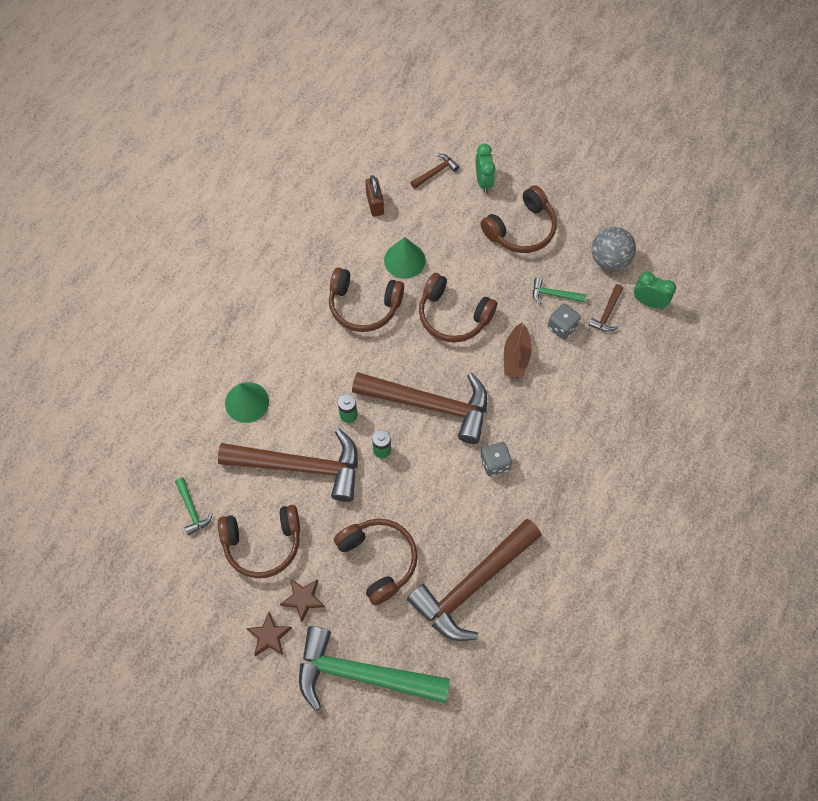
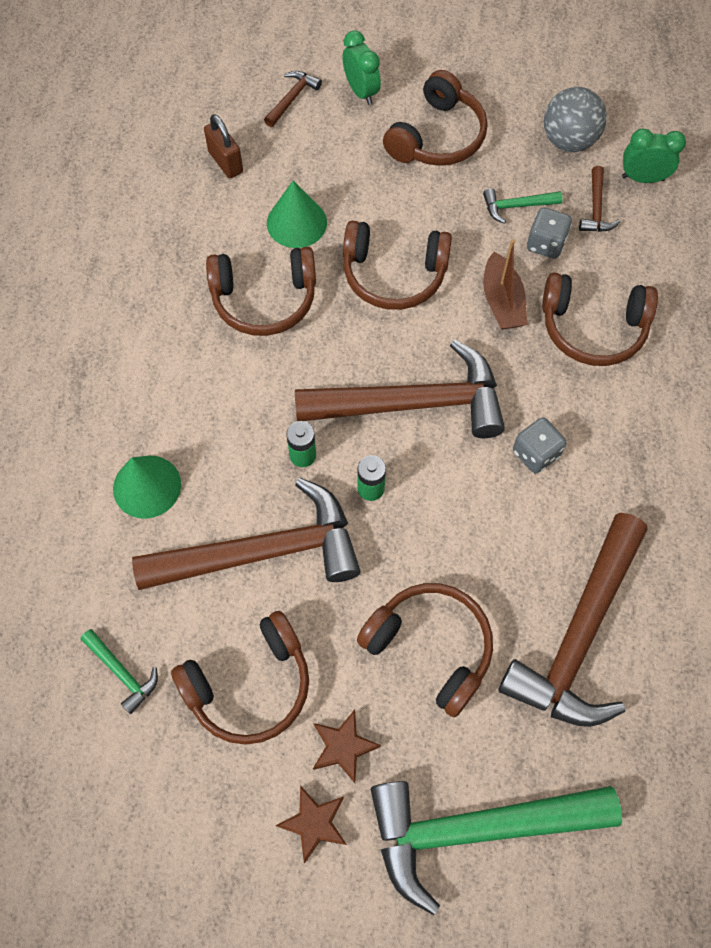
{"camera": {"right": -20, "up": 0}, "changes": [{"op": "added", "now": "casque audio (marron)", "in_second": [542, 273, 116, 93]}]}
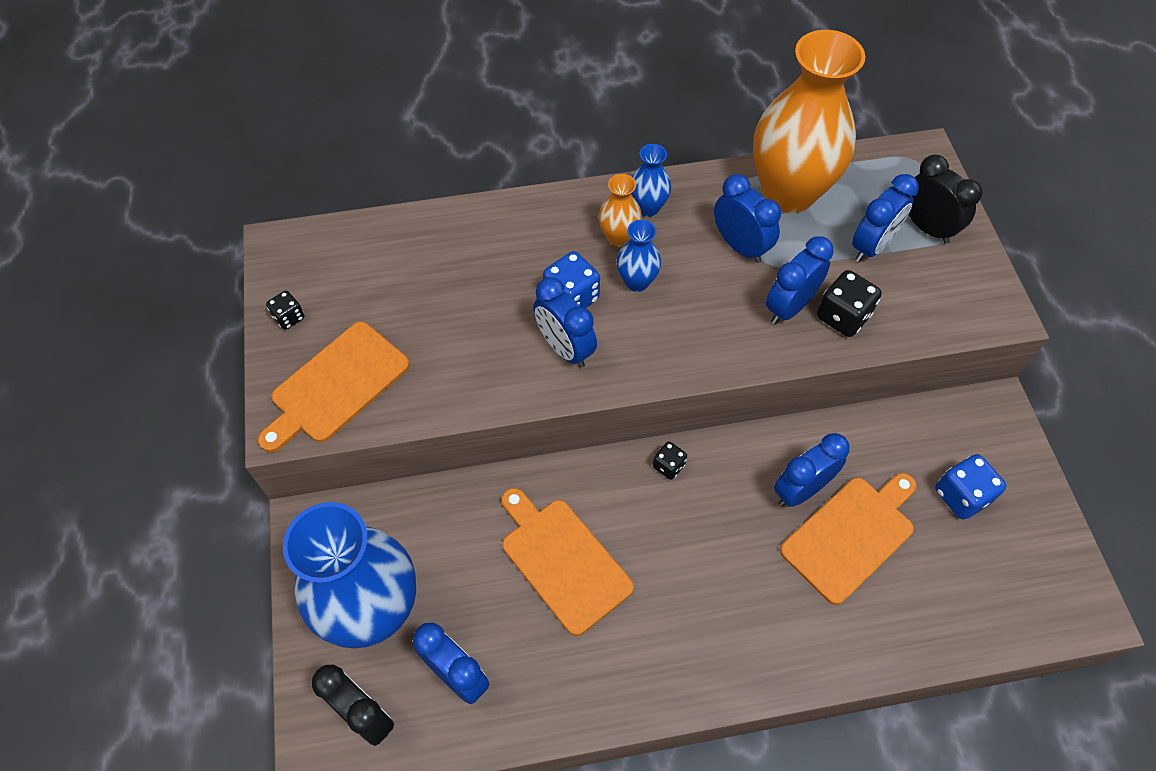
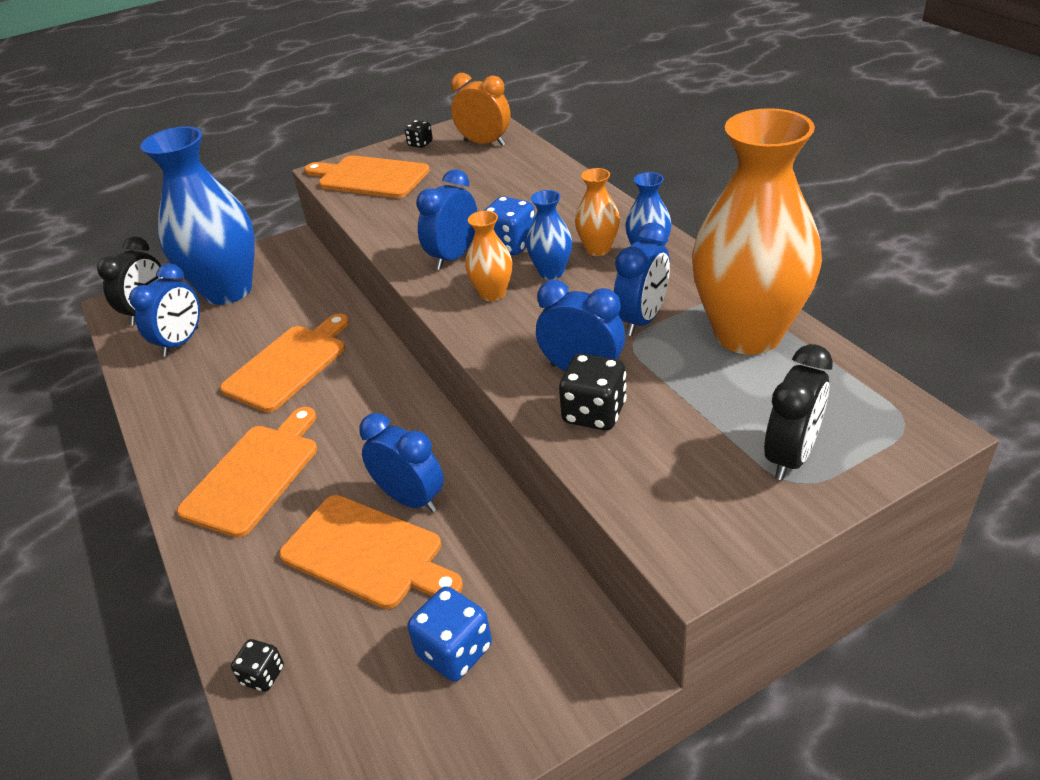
{"camera": {"right": 75, "up": -20}, "changes": [{"op": "removed", "was": "réveil (bleu)", "in_first": [852, 174, 67, 88]}, {"op": "moved", "was": "dé (noir)", "in_first": [653, 441, 34, 39], "in_second": [231, 639, 53, 53]}, {"op": "added", "now": "réveil (orange)", "in_second": [451, 73, 59, 73]}, {"op": "added", "now": "vase (orange)", "in_second": [465, 211, 47, 90]}, {"op": "added", "now": "planche à découper (orange)", "in_second": [177, 407, 140, 131]}]}
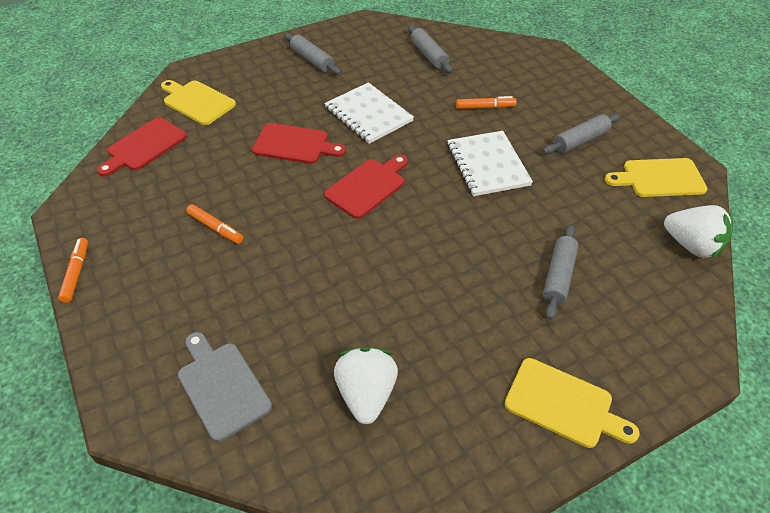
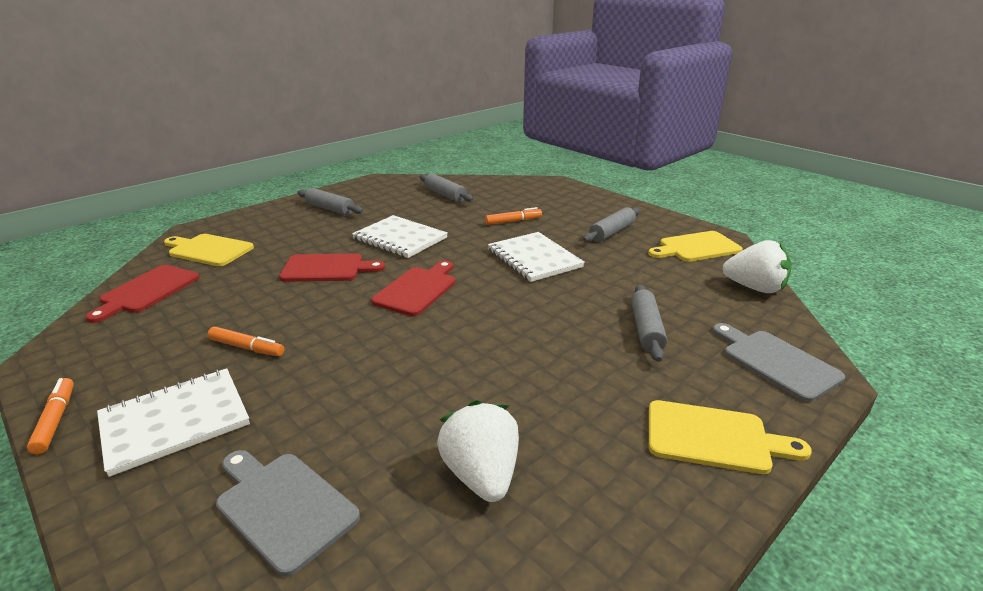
{"camera": {"right": -15, "up": -20}, "changes": [{"op": "added", "now": "planche à découper (gris)", "in_second": [712, 323, 133, 79]}, {"op": "added", "now": "carnet (blanc)", "in_second": [97, 368, 153, 109]}]}
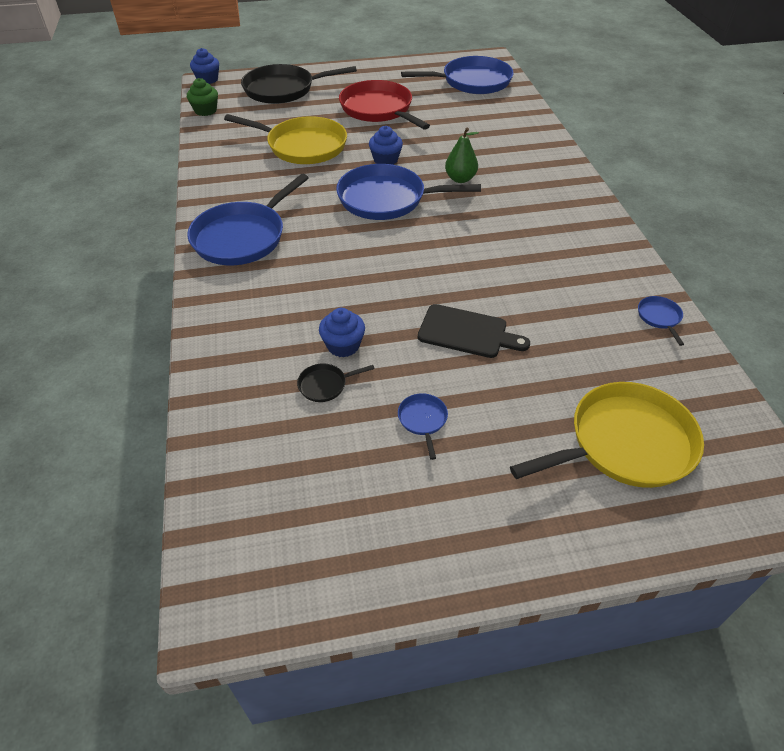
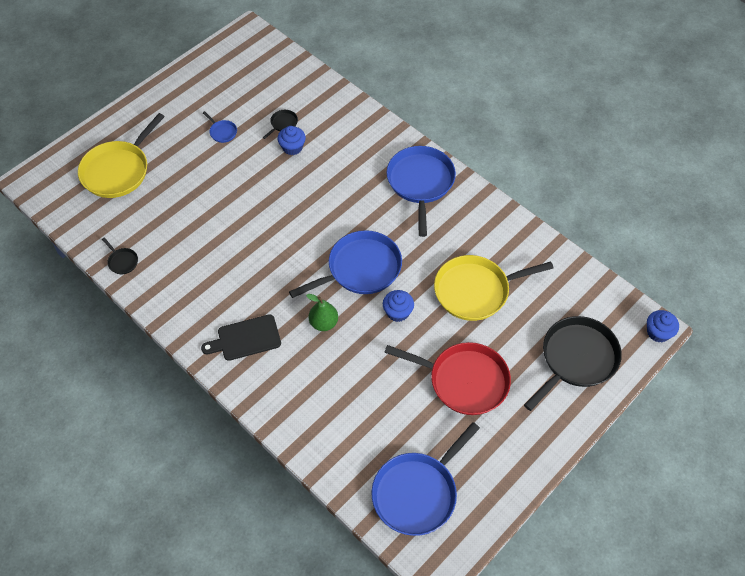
{"camera": {"right": 145, "up": 10}, "changes": [{"op": "removed", "was": "muffin (vert)", "in_first": [187, 78, 31, 38]}, {"op": "recoloured", "was": "poêle (bleu)", "now": "poêle (noir)", "in_first": [638, 296, 46, 50], "in_second": [102, 238, 36, 36]}, {"op": "moved", "was": "planche à découper (noir)", "in_first": [418, 304, 112, 54], "in_second": [201, 314, 80, 47]}]}
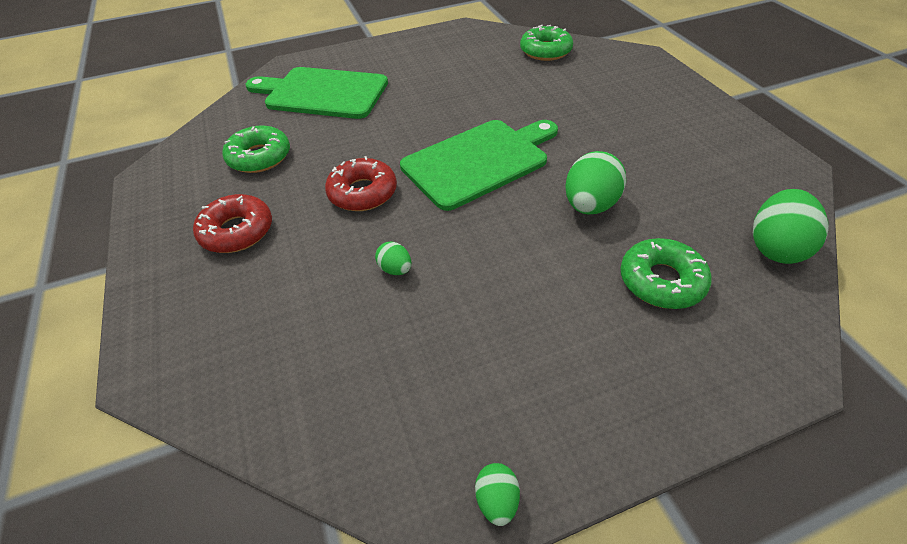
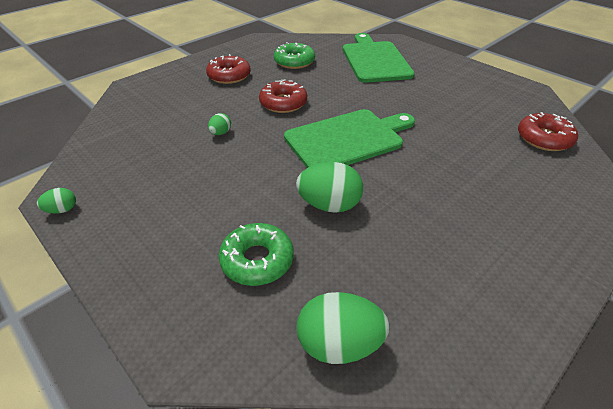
{"camera": {"right": 65, "up": -5}, "changes": [{"op": "recoloured", "was": "beignet (vert)", "now": "beignet (rouge)", "in_first": [520, 25, 53, 36], "in_second": [518, 112, 60, 39]}, {"op": "turned", "was": "planche à découper (vert)", "in_first": [400, 120, 158, 91], "in_second": [284, 109, 131, 59], "clockwise": -60}]}
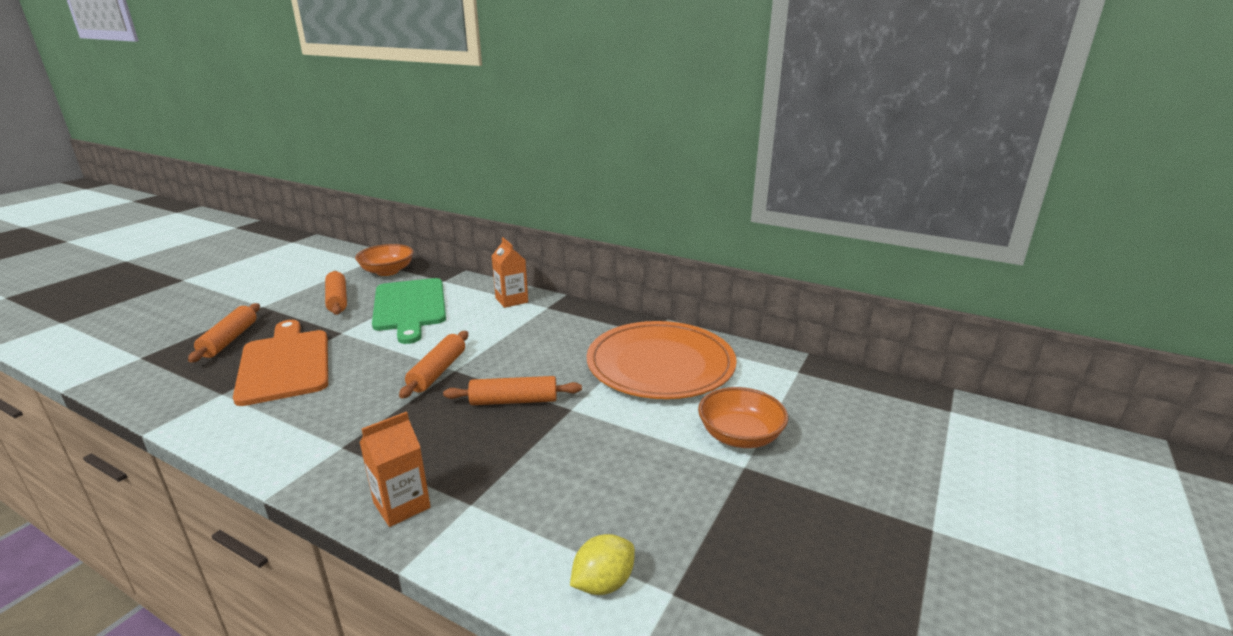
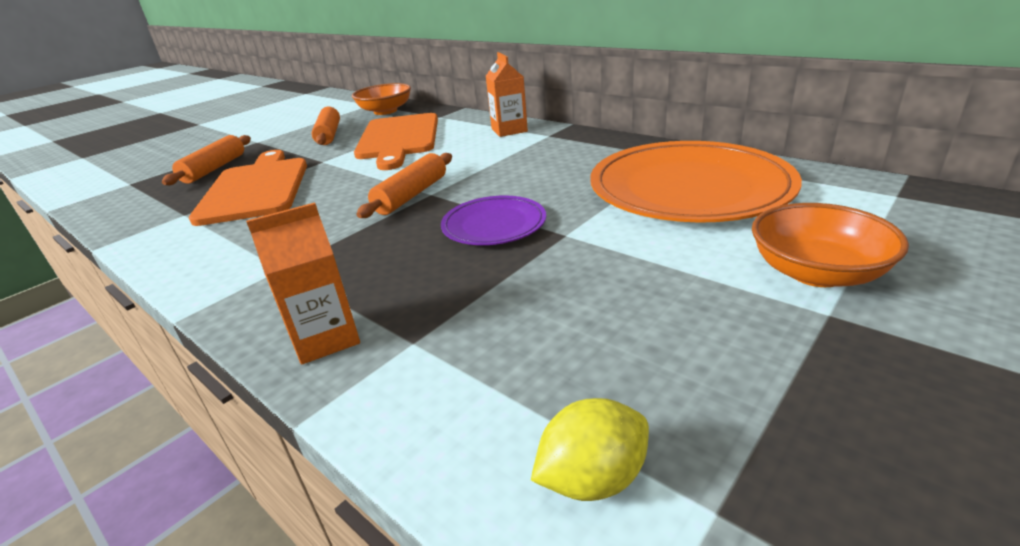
{"camera": {"right": 15, "up": 5}, "changes": [{"op": "recoloured", "was": "planche à découper (vert)", "now": "planche à découper (orange)", "in_first": [372, 278, 74, 66], "in_second": [354, 113, 84, 57]}, {"op": "replaced", "was": "rouleau à pâtisserie (orange)", "now": "assiette (violet)", "in_first": [443, 376, 139, 29], "in_second": [441, 196, 105, 49]}]}
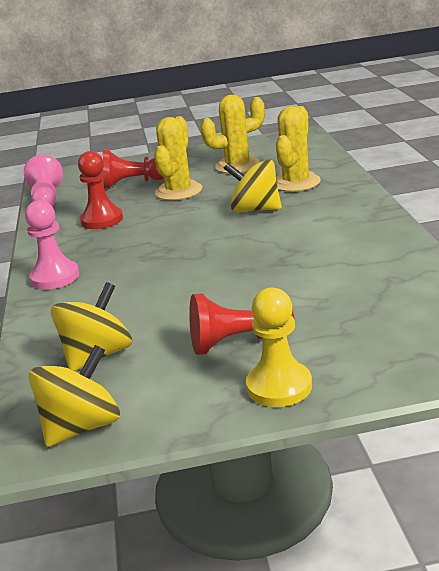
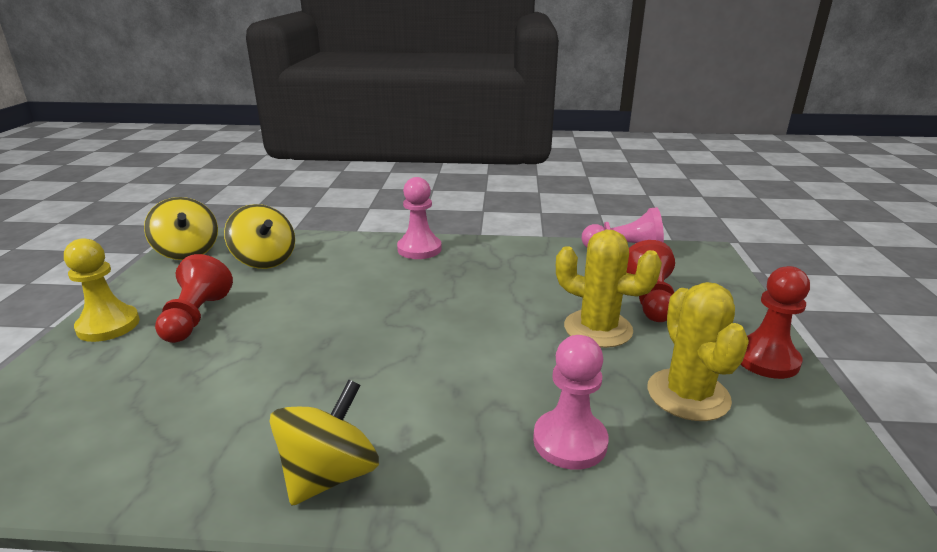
{"camera": {"right": 100, "up": 0}, "changes": [{"op": "replaced", "was": "cactus (jaune)", "now": "pion (rose)", "in_first": [276, 106, 45, 86], "in_second": [533, 335, 76, 135]}, {"op": "moved", "was": "pion (rouge)", "in_first": [78, 151, 45, 78], "in_second": [740, 266, 70, 113]}, {"op": "moved", "was": "toupie (jaune)", "in_first": [223, 159, 59, 54], "in_second": [269, 380, 110, 126]}]}
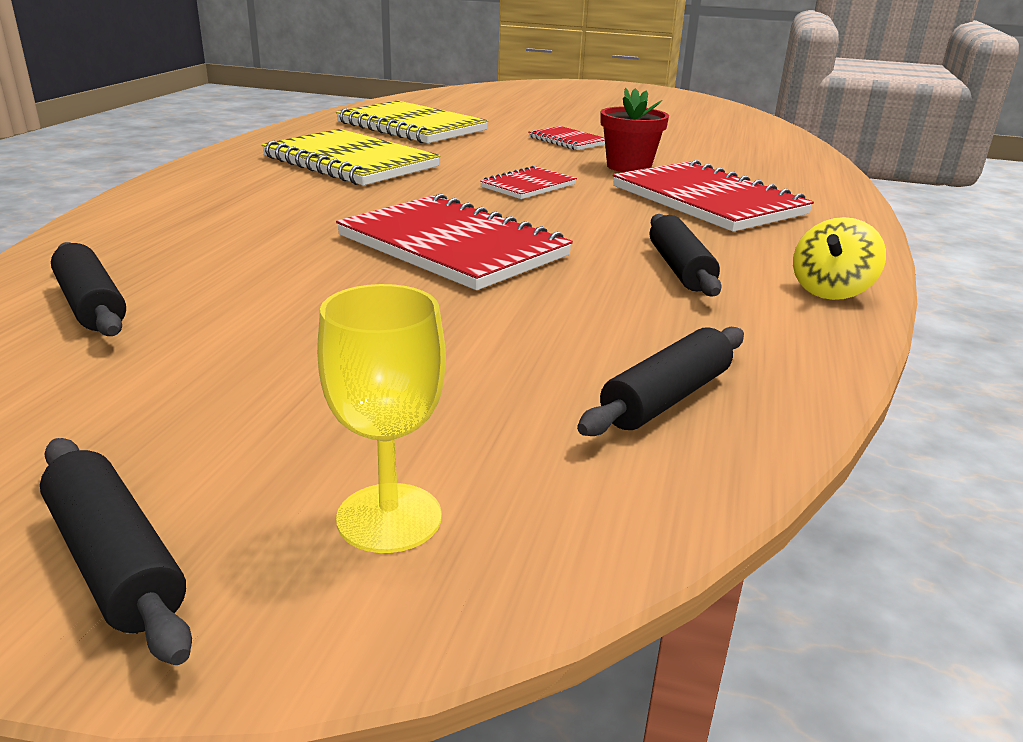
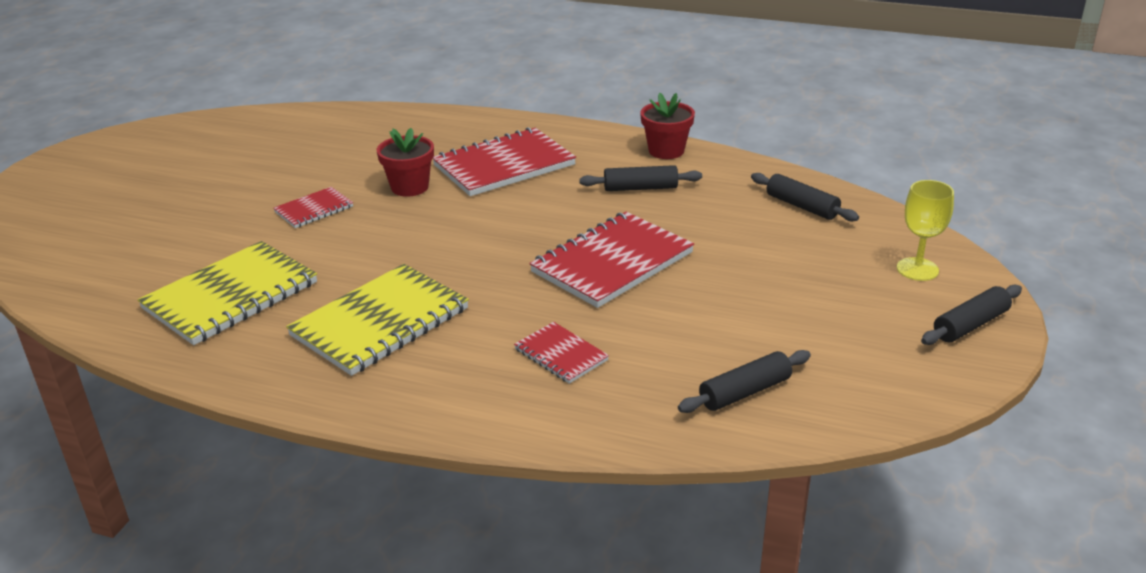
{"camera": {"right": -85, "up": 5}, "changes": [{"op": "moved", "was": "carnet (rouge)", "in_first": [480, 165, 97, 34], "in_second": [514, 322, 95, 62]}, {"op": "replaced", "was": "toupie (jaune)", "now": "pot de fleurs (rouge)", "in_first": [793, 217, 93, 83], "in_second": [640, 93, 55, 66]}]}
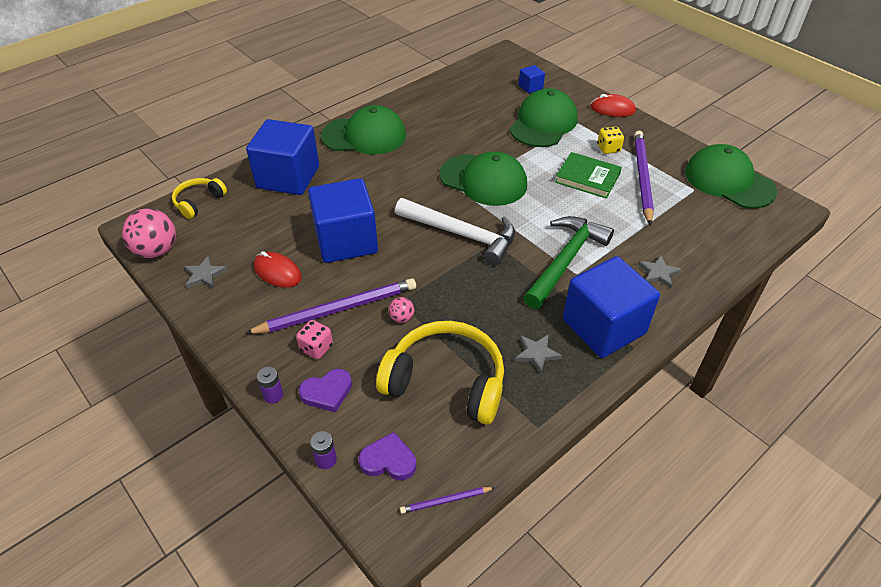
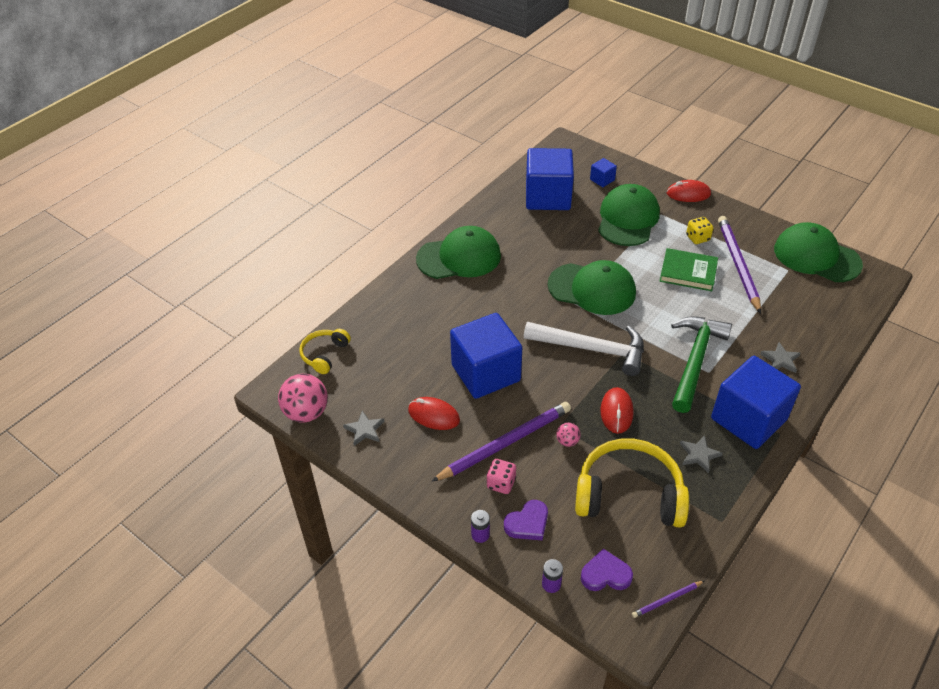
{"camera": {"right": -10, "up": 0}, "changes": [{"op": "moved", "was": "cube (bleu)", "in_first": [246, 119, 73, 76], "in_second": [526, 148, 48, 62]}, {"op": "added", "now": "souris (rouge)", "in_second": [600, 387, 34, 47]}]}
